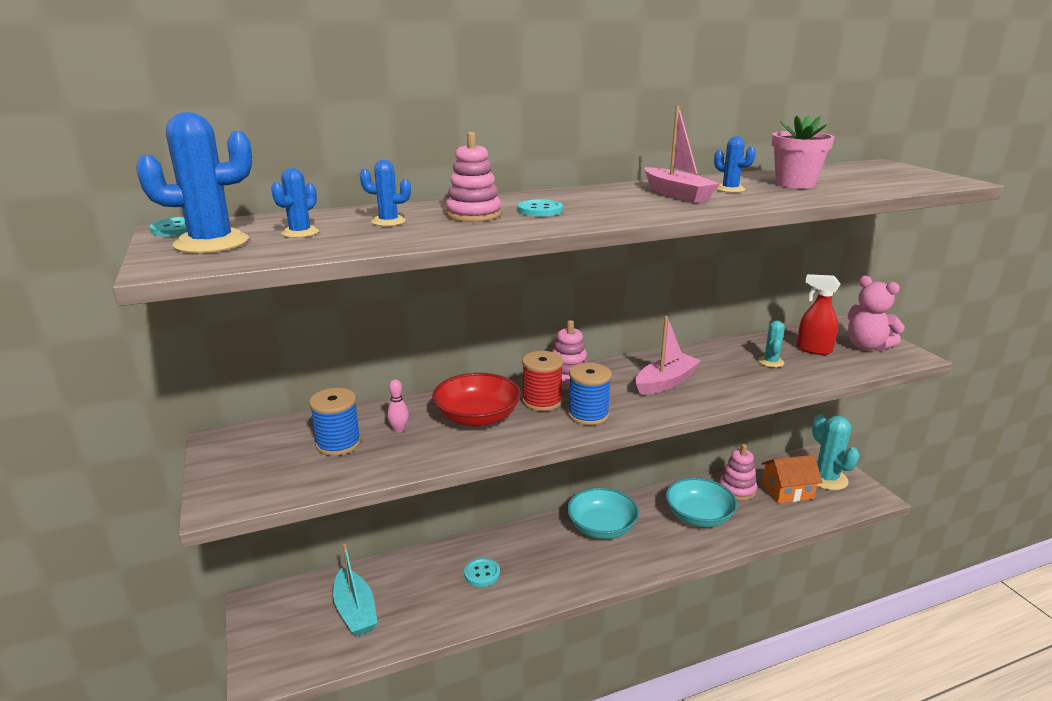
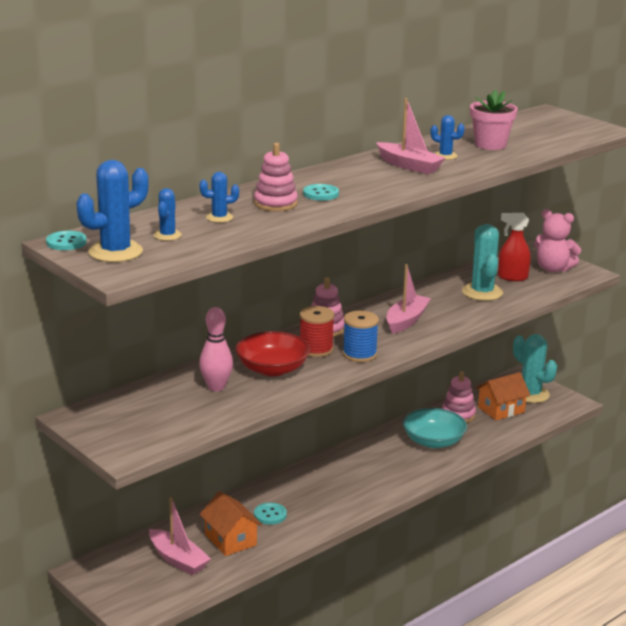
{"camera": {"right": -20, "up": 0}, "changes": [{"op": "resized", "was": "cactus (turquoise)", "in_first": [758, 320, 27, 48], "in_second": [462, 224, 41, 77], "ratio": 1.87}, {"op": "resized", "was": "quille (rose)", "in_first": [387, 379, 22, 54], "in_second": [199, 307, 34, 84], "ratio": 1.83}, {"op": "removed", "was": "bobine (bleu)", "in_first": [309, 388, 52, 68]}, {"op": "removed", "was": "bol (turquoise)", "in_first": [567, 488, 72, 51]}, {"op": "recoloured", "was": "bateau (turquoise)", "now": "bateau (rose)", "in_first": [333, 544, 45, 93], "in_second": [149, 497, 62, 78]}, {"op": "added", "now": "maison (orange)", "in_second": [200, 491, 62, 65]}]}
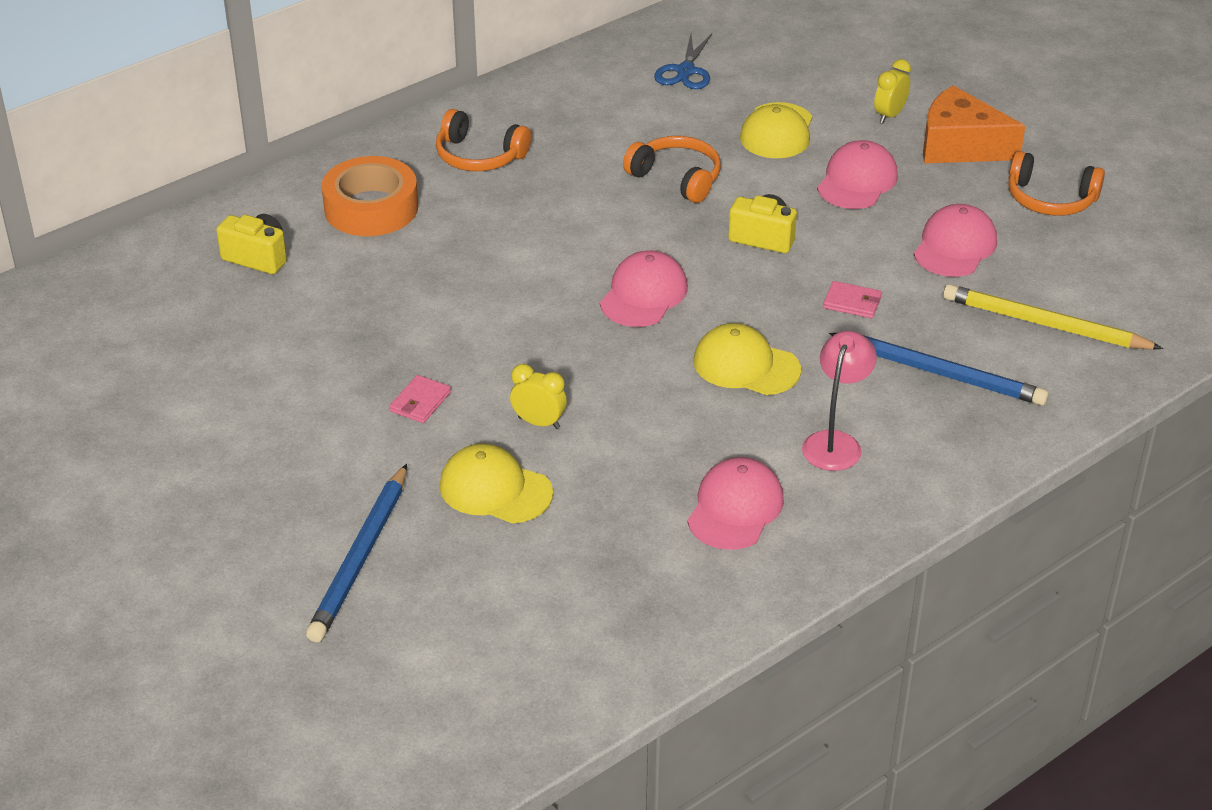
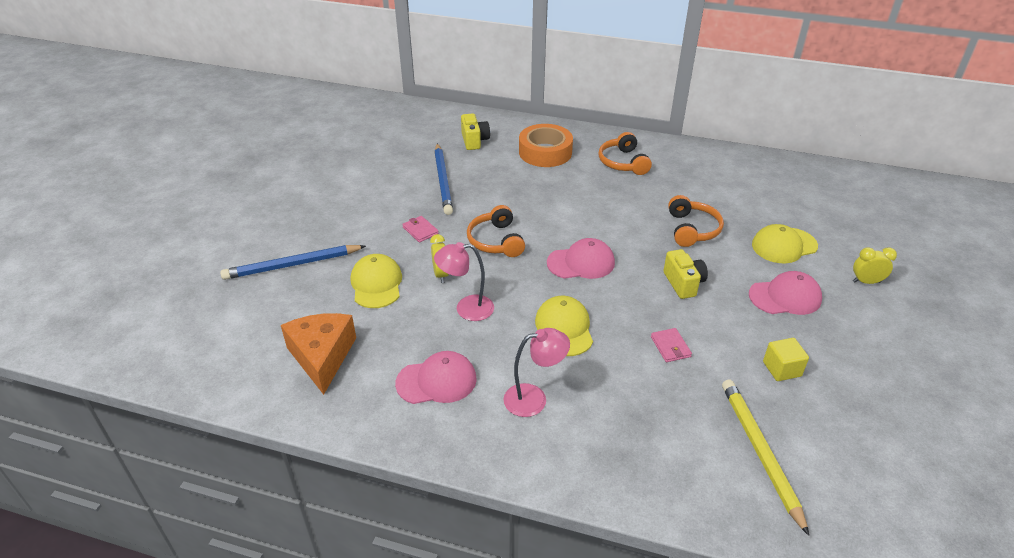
{"camera": {"right": 55, "up": 0}, "changes": [{"op": "removed", "was": "ciseaux (bleu)", "in_first": [654, 34, 58, 55]}, {"op": "moved", "was": "fromage (orange)", "in_first": [923, 85, 102, 78], "in_second": [281, 313, 75, 82]}, {"op": "moved", "was": "casque audio (orange)", "in_first": [1008, 151, 97, 65], "in_second": [467, 205, 58, 52]}, {"op": "replaced", "was": "casquette (rose)", "now": "cube (jaune)", "in_first": [914, 204, 83, 73], "in_second": [763, 338, 46, 43]}, {"op": "moved", "was": "crayon (bleu)", "in_first": [829, 333, 220, 73], "in_second": [434, 143, 19, 72]}, {"op": "turned", "was": "portefeuille (rose)", "in_first": [389, 375, 62, 48], "in_second": [402, 216, 37, 26], "clockwise": 60}, {"op": "added", "now": "lampe (rose)", "in_second": [434, 242, 60, 79]}]}
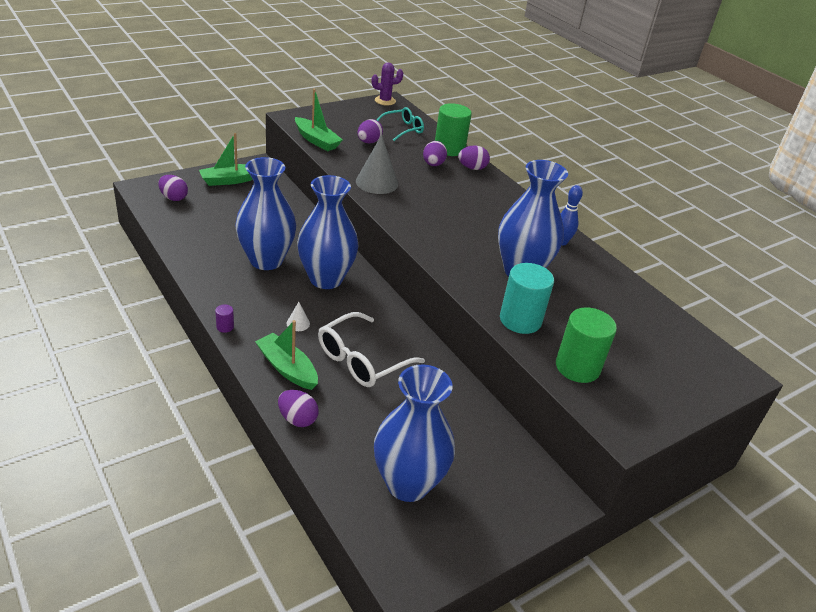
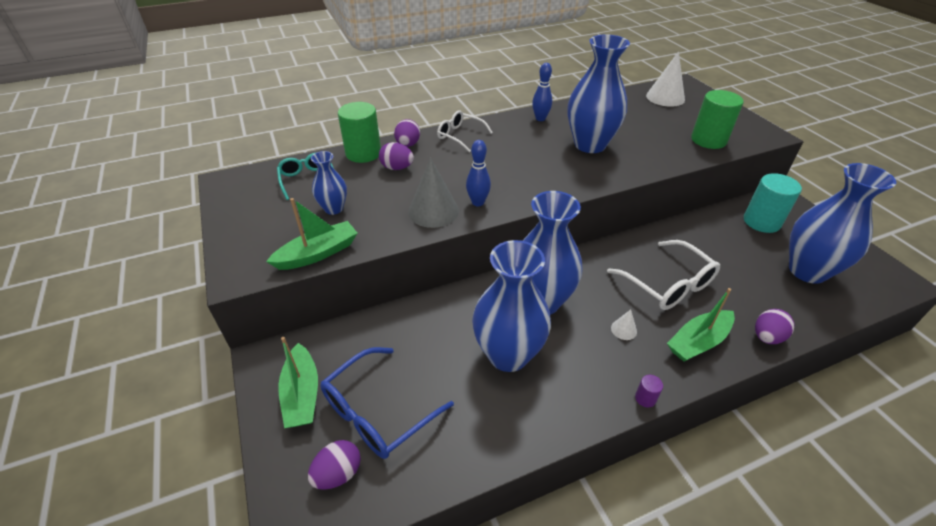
{"camera": {"right": -75, "up": 5}, "changes": [{"op": "removed", "was": "cactus (violet)", "in_first": [372, 63, 31, 43]}, {"op": "replaced", "was": "œuf (violet)", "now": "vase (bleu)", "in_first": [357, 119, 26, 24], "in_second": [311, 151, 36, 64]}, {"op": "moved", "was": "cylindre (turquoise)", "in_first": [500, 263, 54, 71], "in_second": [744, 173, 58, 60]}, {"op": "added", "now": "cône (blanc)", "in_second": [646, 51, 39, 56]}, {"op": "added", "now": "lunettes (blanc)", "in_second": [437, 110, 56, 42]}, {"op": "added", "now": "quille (bleu)", "in_second": [466, 140, 25, 66]}, {"op": "added", "now": "lunettes (bleu)", "in_second": [320, 347, 134, 112]}]}
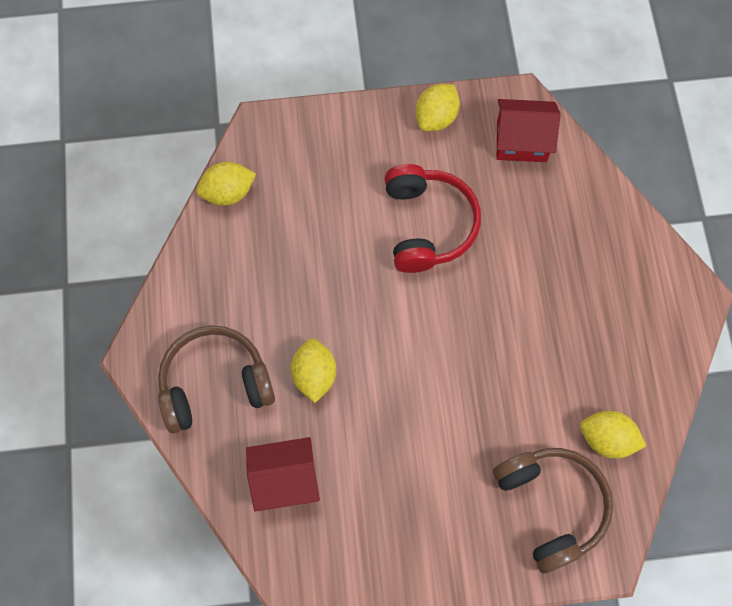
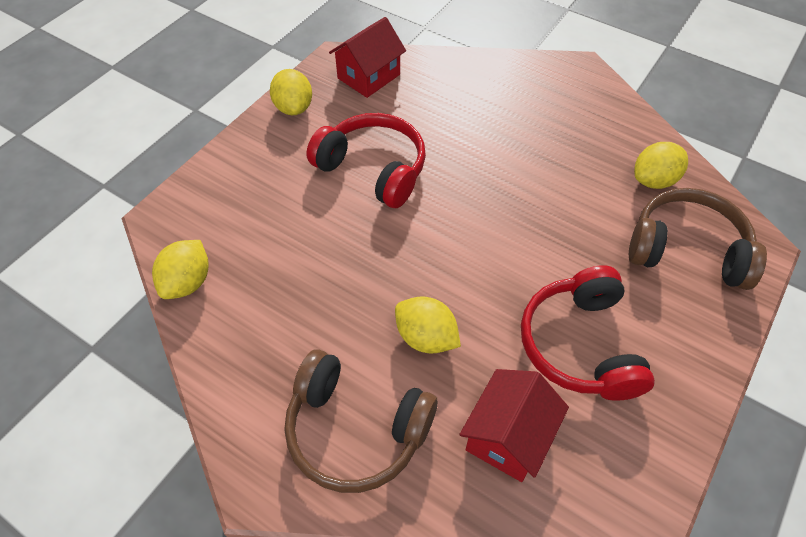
{"camera": {"right": -50, "up": -15}, "changes": [{"op": "turned", "was": "casque audio (marron)", "in_first": [158, 325, 117, 108], "in_second": [285, 349, 153, 144], "clockwise": -90}, {"op": "added", "now": "casque audio (rouge)", "in_second": [521, 265, 134, 136]}]}
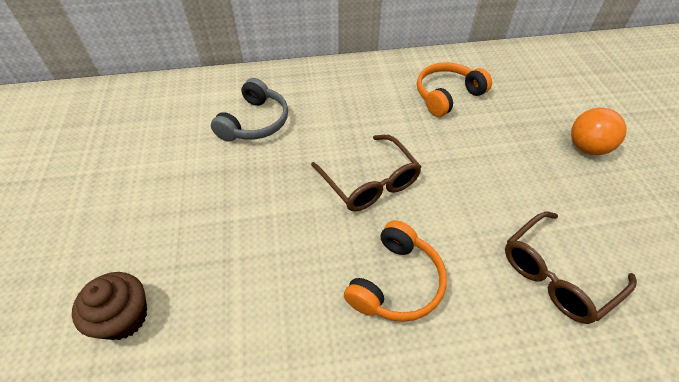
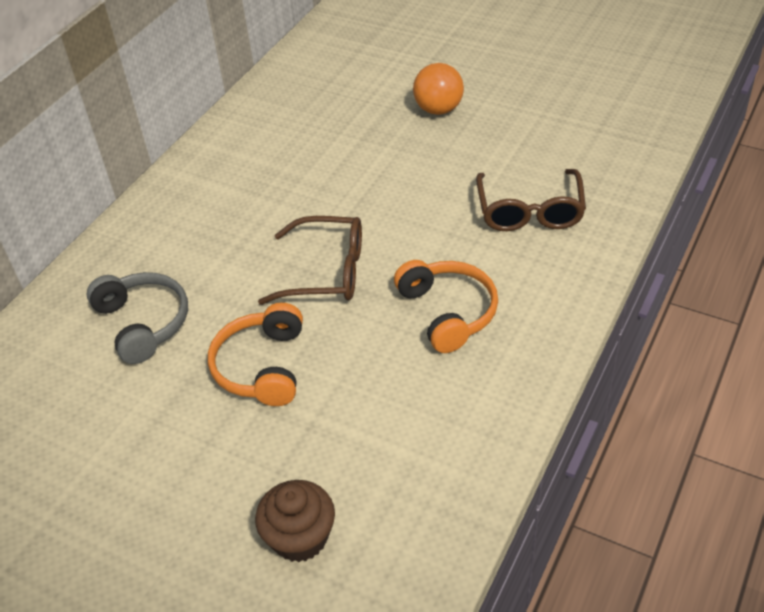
{"camera": {"right": -50, "up": -5}, "changes": [{"op": "moved", "was": "casque audio (orange)", "in_first": [417, 62, 75, 55], "in_second": [208, 303, 95, 103]}]}
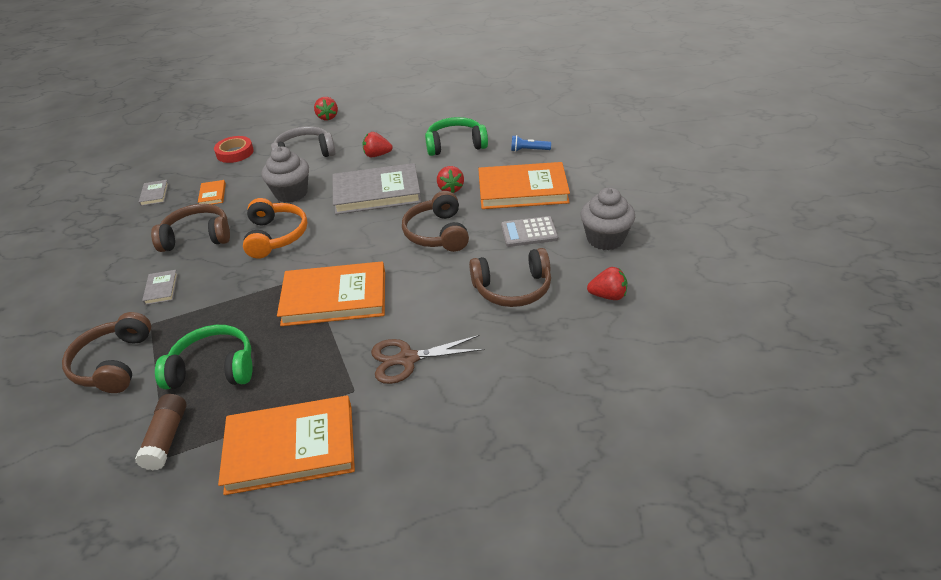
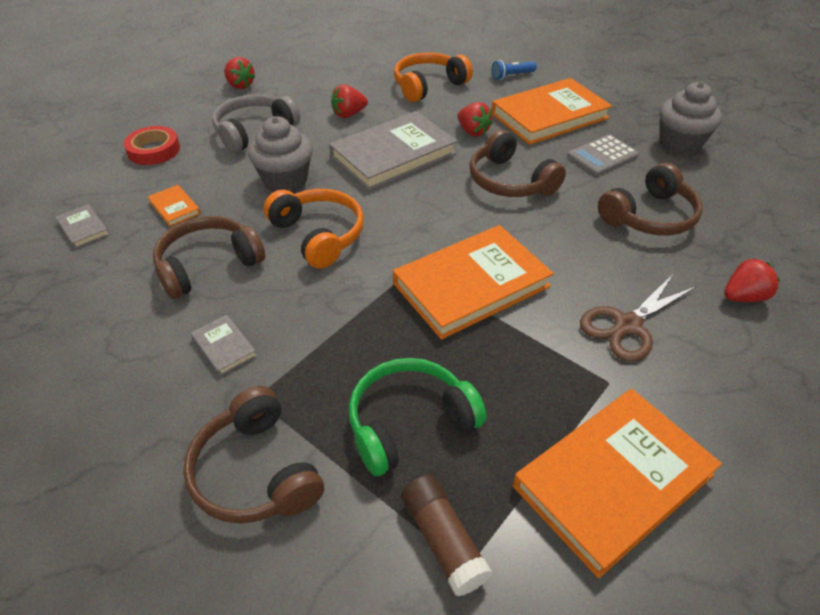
{"camera": {"right": -30, "up": 5}, "changes": [{"op": "recoloured", "was": "casque audio (vert)", "now": "casque audio (orange)", "in_first": [425, 117, 63, 39], "in_second": [394, 53, 79, 49]}, {"op": "moved", "was": "fraise (rouge)", "in_first": [587, 267, 40, 33], "in_second": [724, 258, 56, 44]}]}
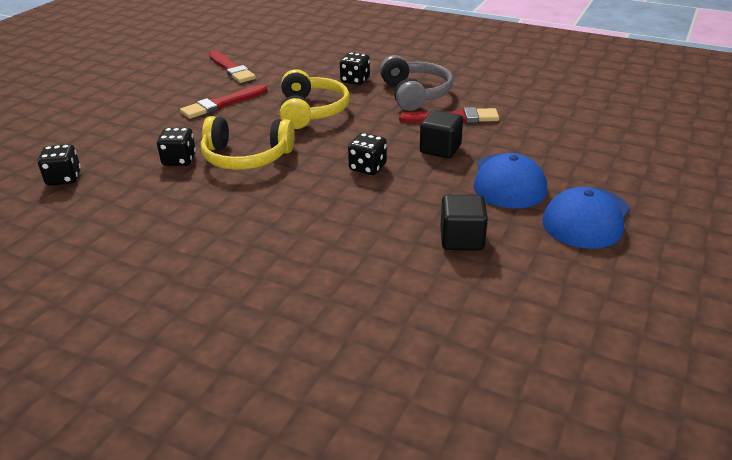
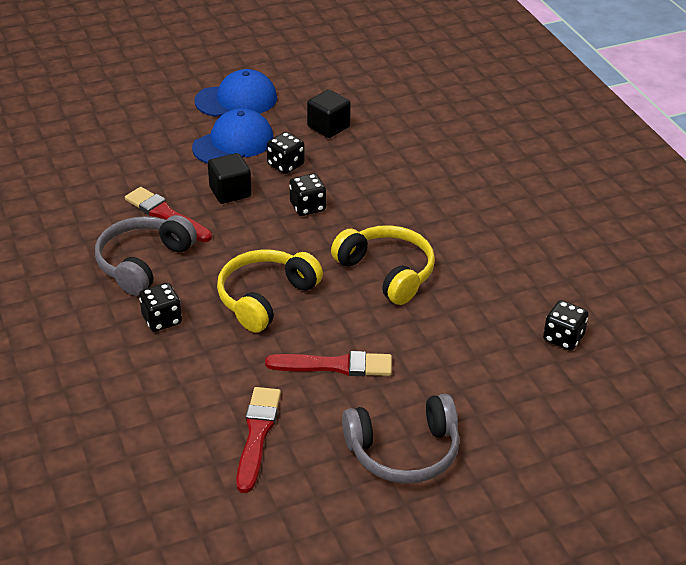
{"camera": {"right": -140, "up": 5}, "changes": [{"op": "moved", "was": "dé (noir)", "in_first": [157, 128, 39, 38], "in_second": [267, 132, 38, 42]}, {"op": "added", "now": "casque audio (gris)", "in_second": [342, 394, 118, 90]}]}
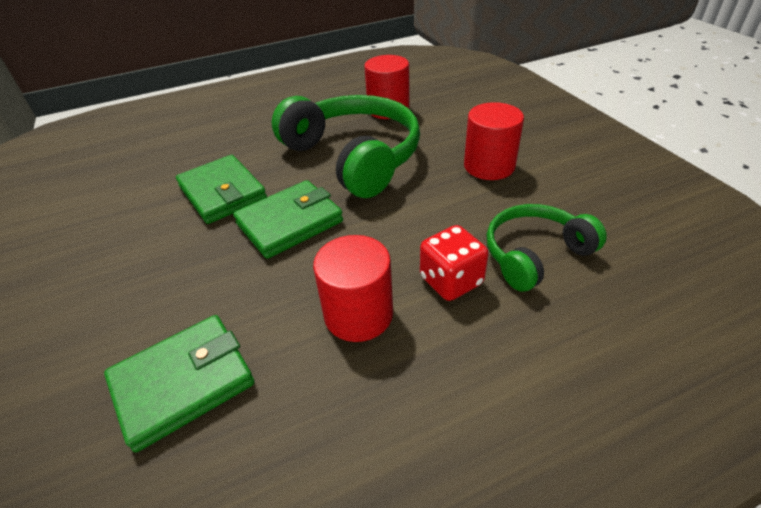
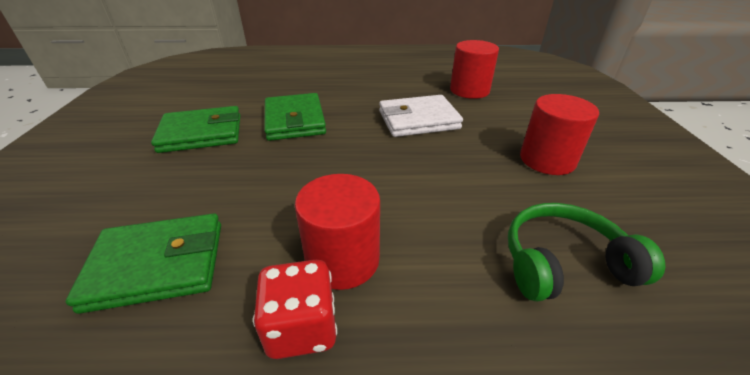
{"camera": {"right": 20, "up": -5}, "changes": [{"op": "replaced", "was": "casque audio (vert)", "now": "portefeuille (blanc)", "in_first": [272, 95, 148, 103], "in_second": [379, 95, 84, 42]}, {"op": "moved", "was": "portefeuille (vert)", "in_first": [233, 180, 110, 79], "in_second": [151, 106, 89, 47]}, {"op": "moved", "was": "dé (rouge)", "in_first": [420, 225, 69, 76], "in_second": [253, 260, 84, 99]}]}
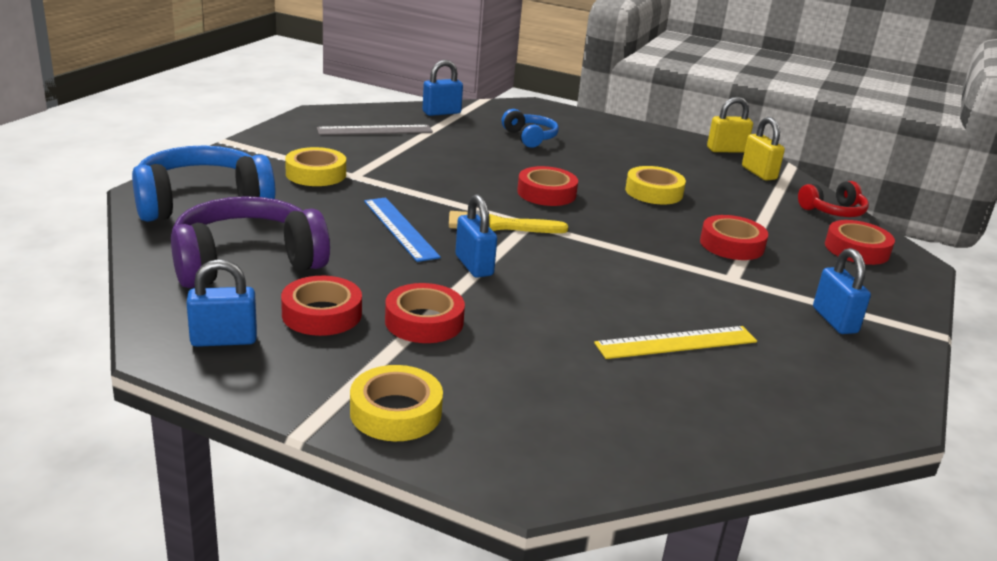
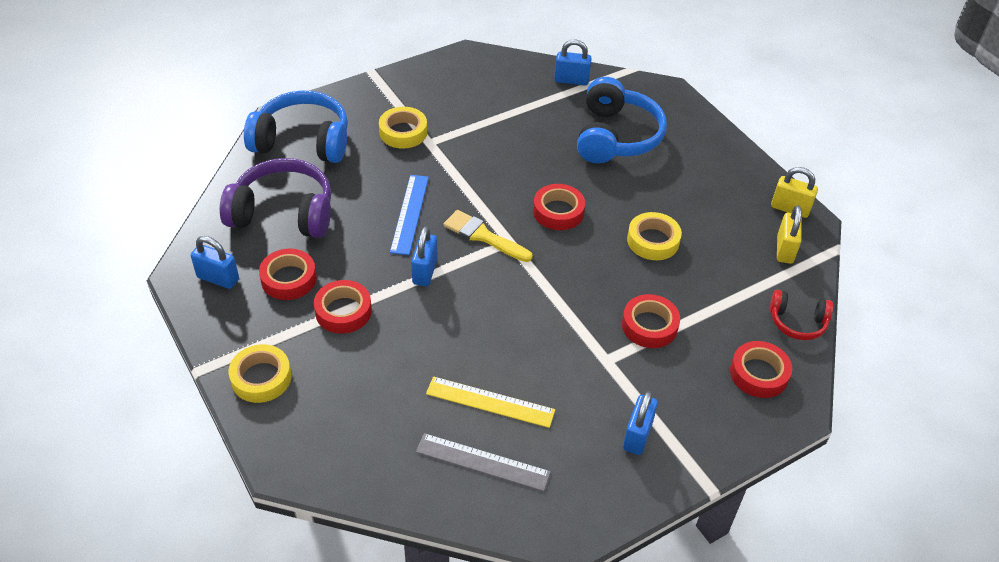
{"camera": {"right": 35, "up": 20}, "changes": [{"op": "resized", "was": "casque audio (bleu)", "in_first": [502, 109, 57, 39], "in_second": [577, 77, 90, 87], "ratio": 1.86}, {"op": "moved", "was": "règle (gris)", "in_first": [317, 125, 116, 10], "in_second": [416, 433, 135, 58]}]}
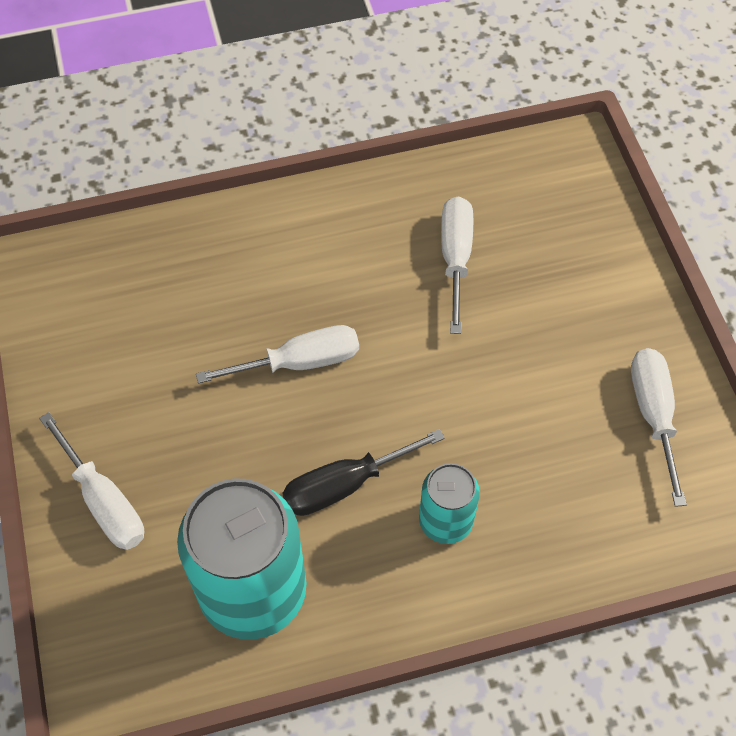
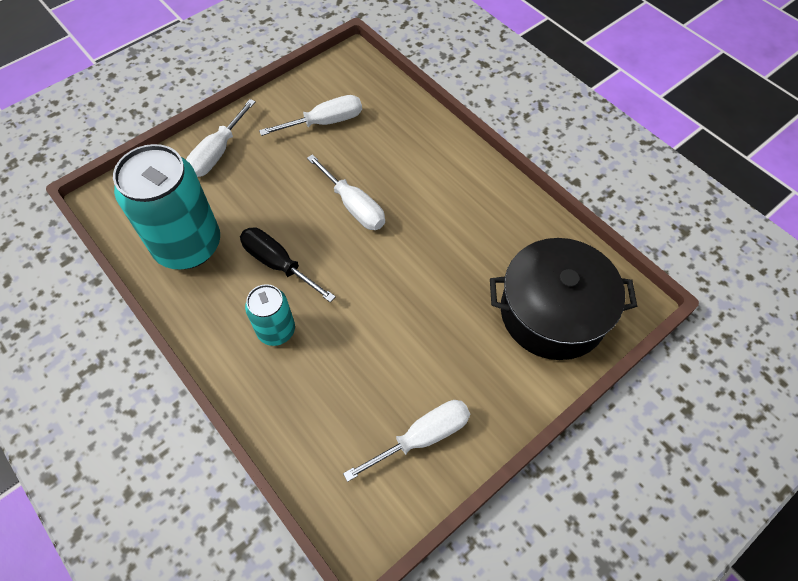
{"camera": {"right": 65, "up": 0}, "changes": [{"op": "moved", "was": "tournevis (blanc)", "in_first": [441, 197, 32, 137], "in_second": [259, 95, 103, 41]}, {"op": "added", "now": "marmite (noir)", "in_second": [490, 238, 147, 122]}]}
